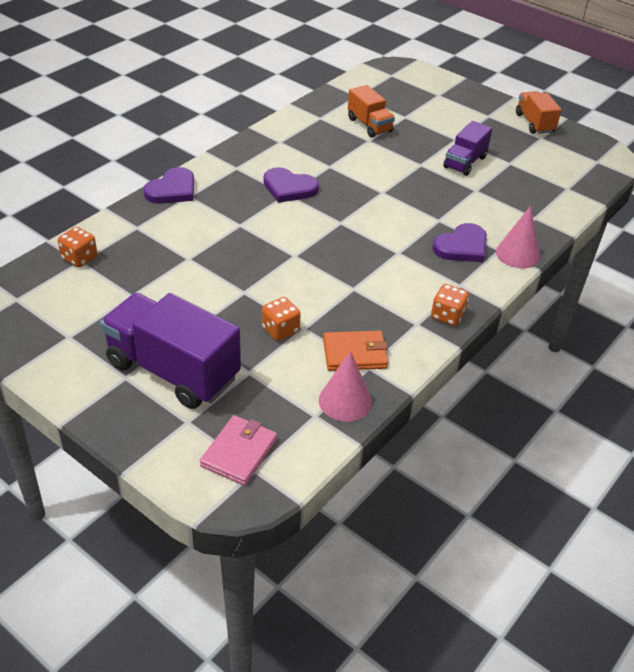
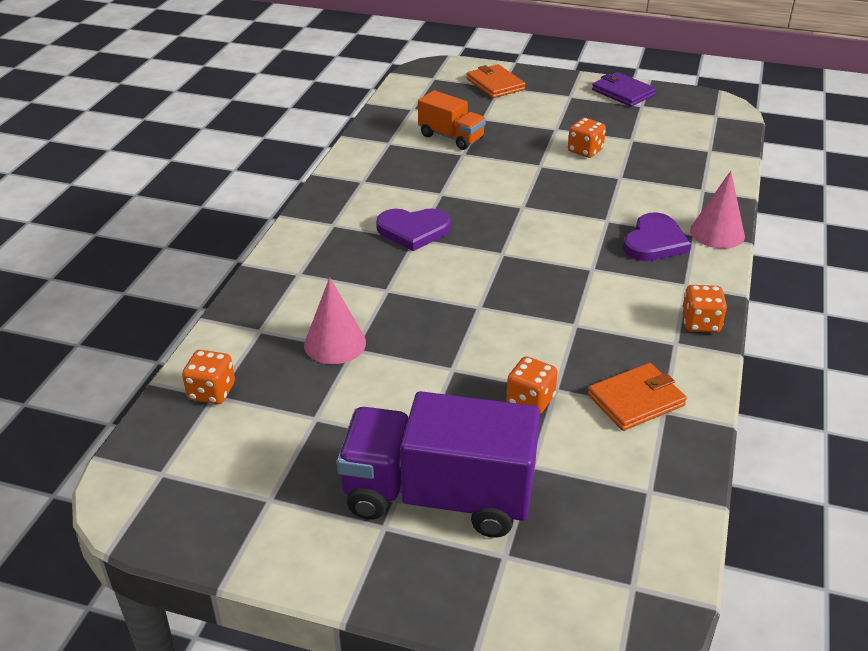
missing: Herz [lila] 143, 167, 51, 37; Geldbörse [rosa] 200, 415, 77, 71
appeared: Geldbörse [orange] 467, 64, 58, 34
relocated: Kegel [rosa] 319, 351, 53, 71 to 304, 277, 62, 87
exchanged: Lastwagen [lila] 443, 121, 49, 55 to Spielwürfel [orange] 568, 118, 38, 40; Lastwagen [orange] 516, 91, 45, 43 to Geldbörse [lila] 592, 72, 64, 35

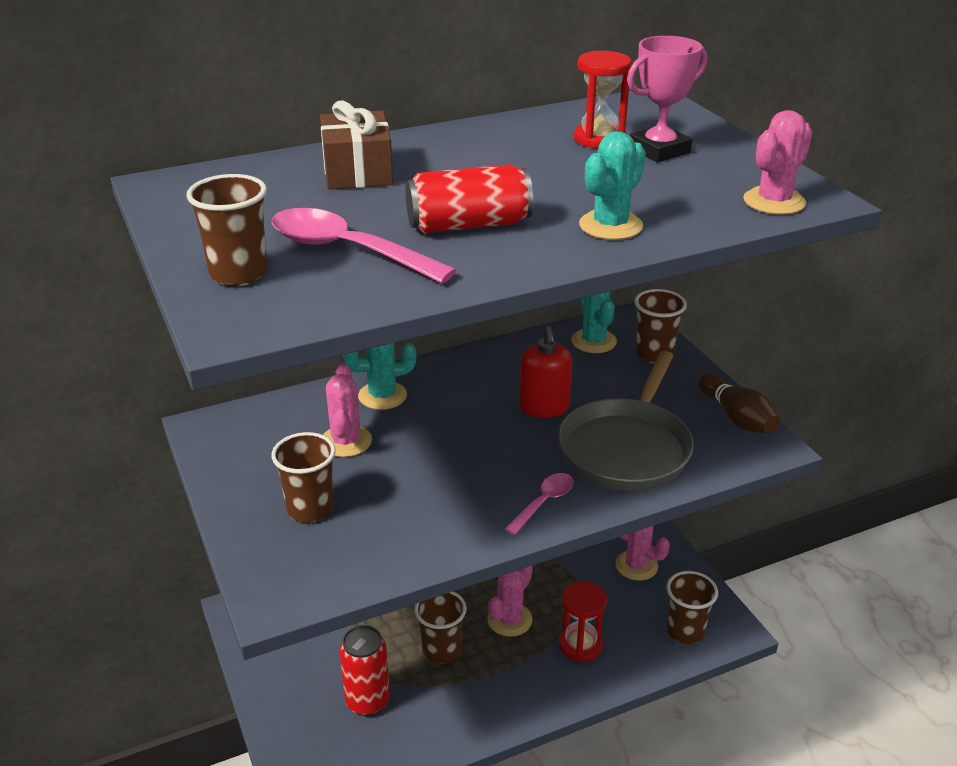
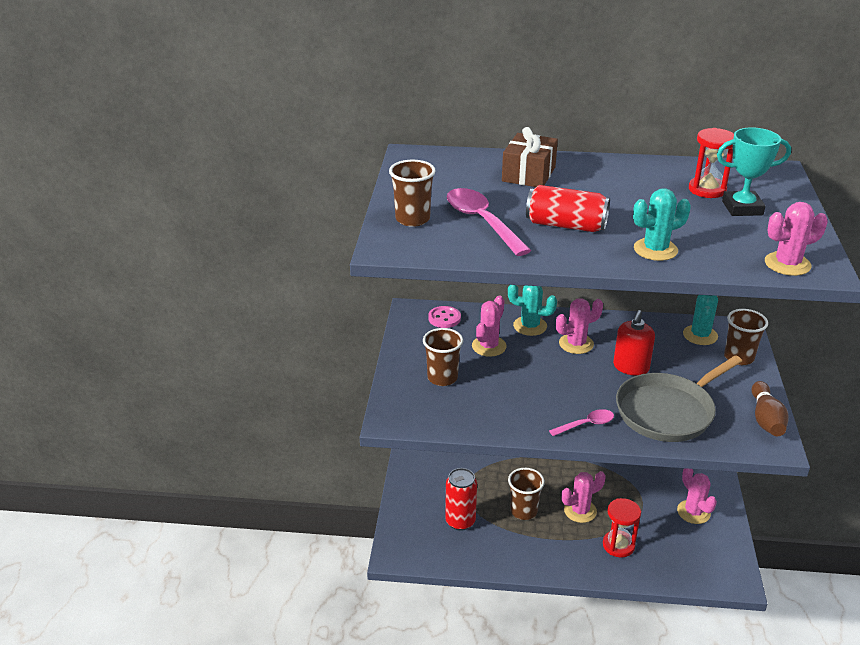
missing: Becher [braun] 666, 571, 52, 73
appeared: Knopf [rosa] 428, 306, 33, 22; Kaktus [rosa] 556, 298, 47, 56
colour: Pokal [rosa] 627, 36, 80, 126 to Pokal [türkis] 717, 127, 74, 89

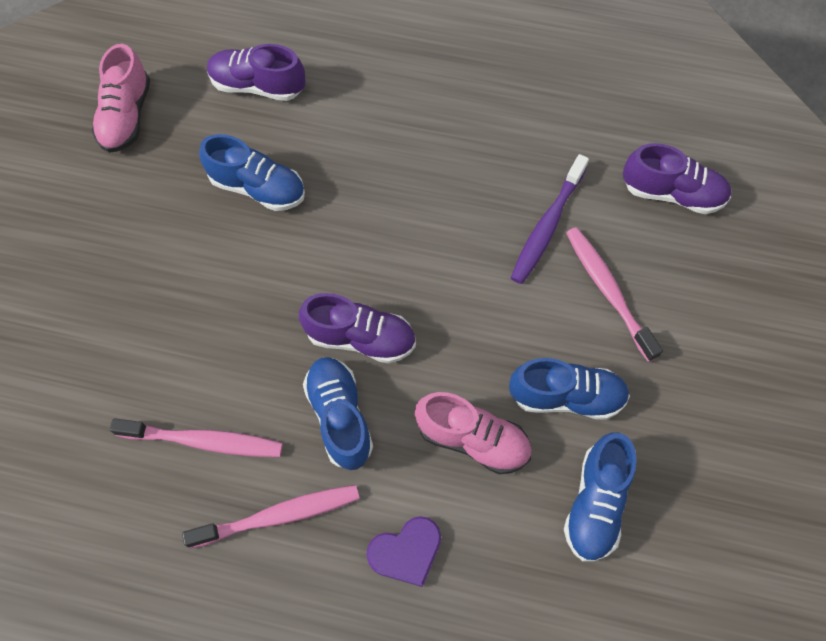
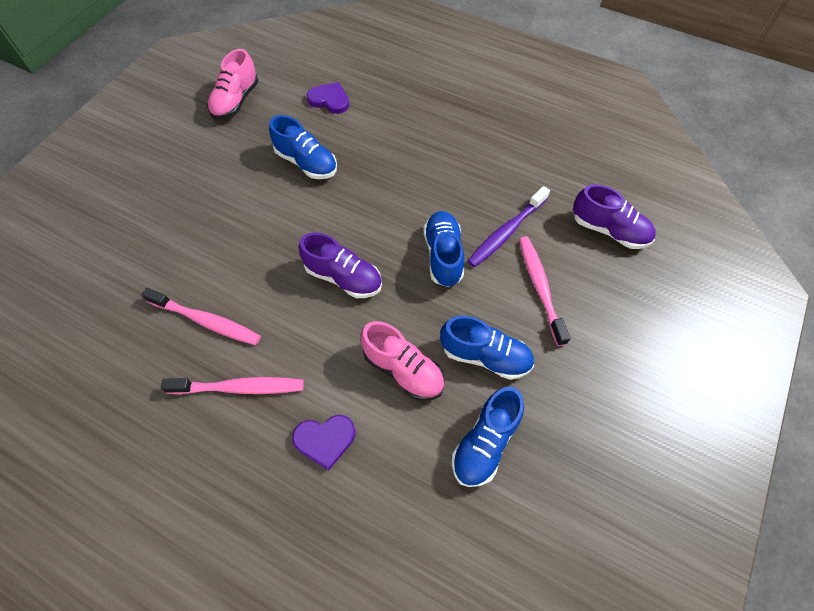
relocated: Schuh [blau] 303, 357, 70, 113 to 424, 211, 40, 76
exchanged: Schuh [lila] 207, 44, 99, 57 to Herz [lila] 307, 82, 42, 32

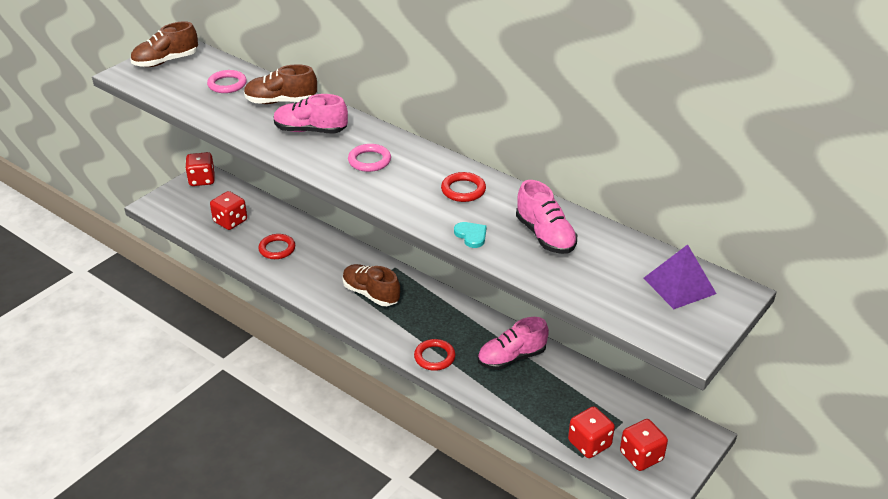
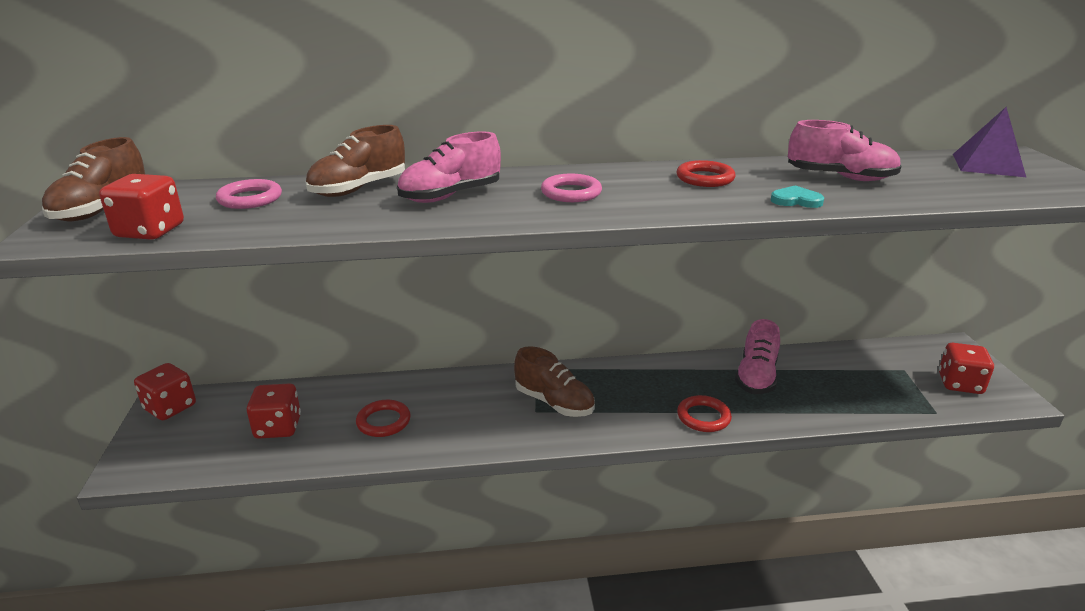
relocated: Spielwürfel [rot] 568, 406, 47, 52 to 99, 174, 85, 66
spun: Schuh [braun] 342, 264, 58, 42 = 514, 346, 81, 71 135 degrees counterclockwise

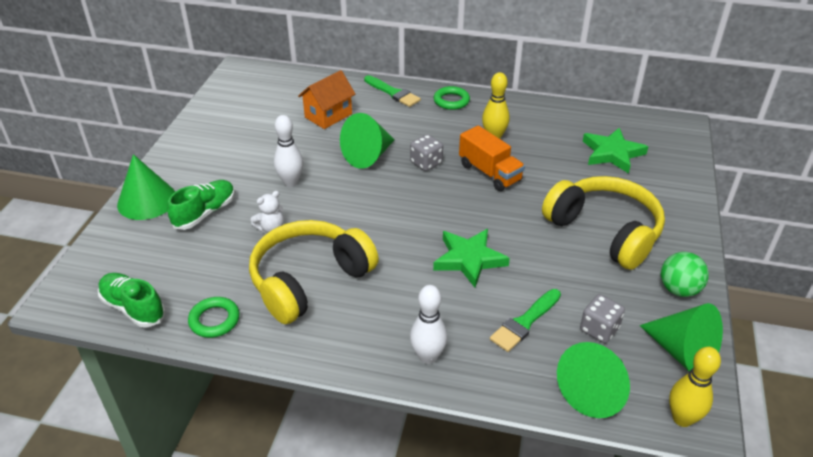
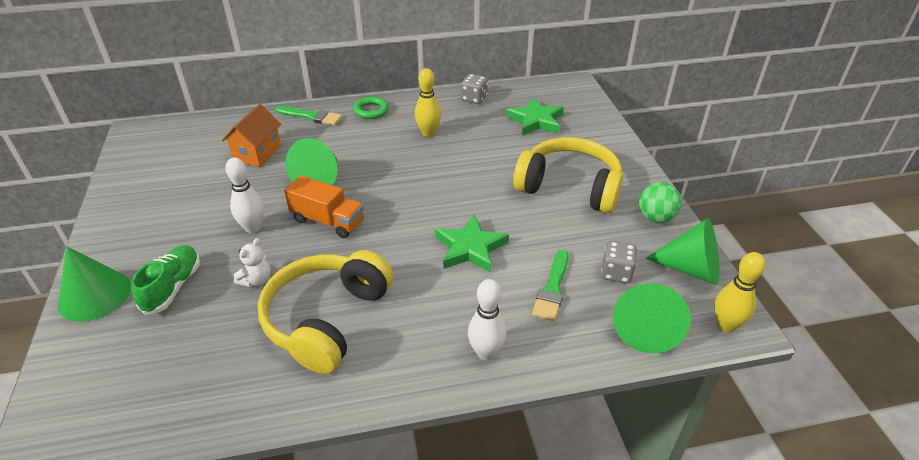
missing: Schuh [grün] 98, 273, 68, 54; Ring [grün] 188, 297, 52, 41
relocated: Spielwürfel [grau] 410, 134, 33, 37 to 461, 74, 27, 30; Lastwagen [orange] 459, 125, 66, 66 to 284, 175, 80, 63

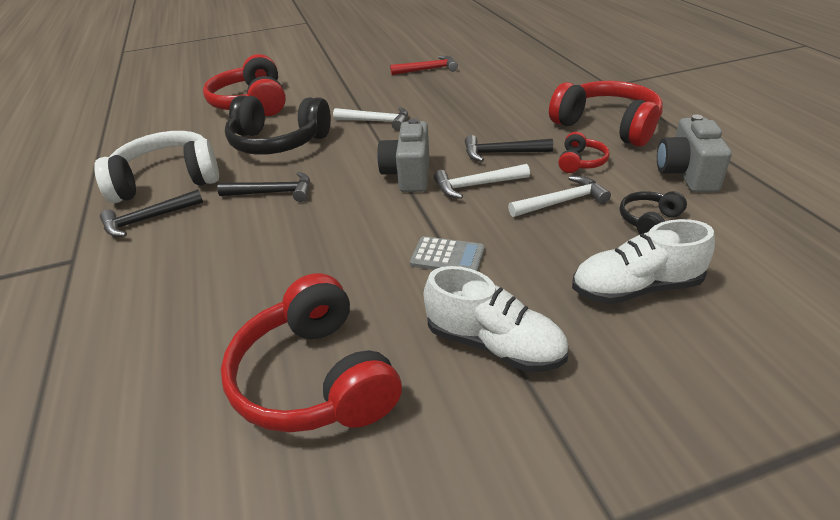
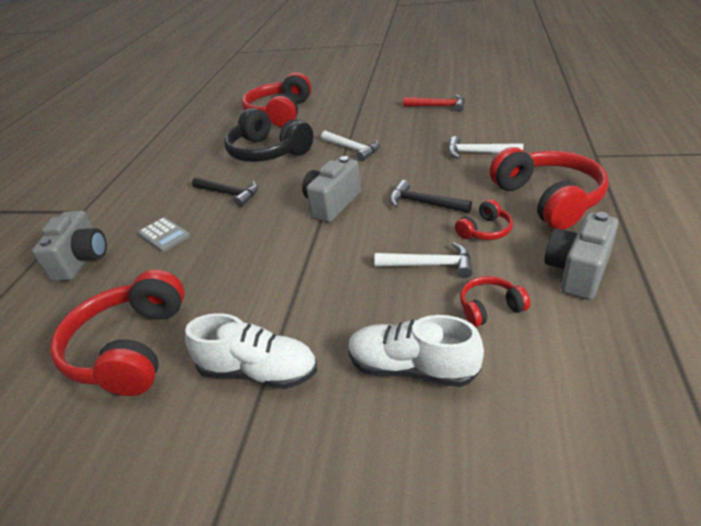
missing: Kopfhörer [weiß] 94, 131, 125, 72; Hammer [schwarz] 100, 189, 103, 48
appeared: Kamera [grau] 32, 211, 75, 70
relocated: Taschenrechner [grau] 410, 236, 75, 35 to 138, 217, 52, 35; Hammer [weiß] 434, 164, 96, 35 to 448, 136, 76, 23
colour: Kopfhörer [schwarz] 620, 191, 67, 44 to Kopfhörer [rot] 460, 276, 70, 51
spun: Schuh [weiß] 424, 266, 144, 106 = 185, 313, 132, 76 45 degrees counterclockwise

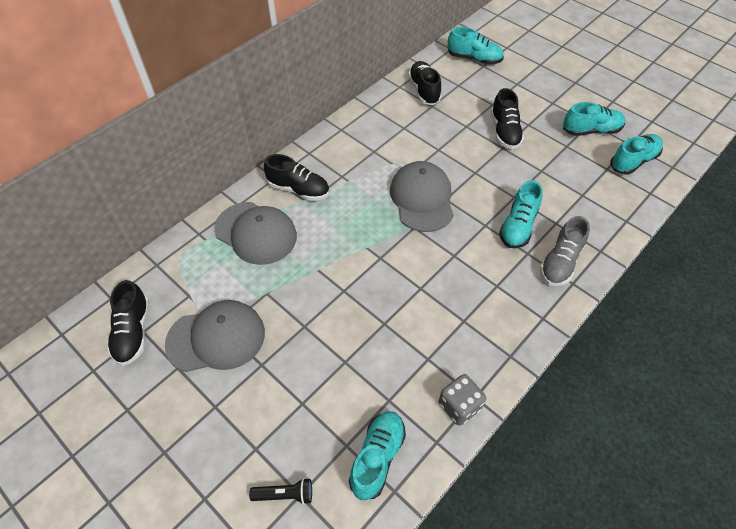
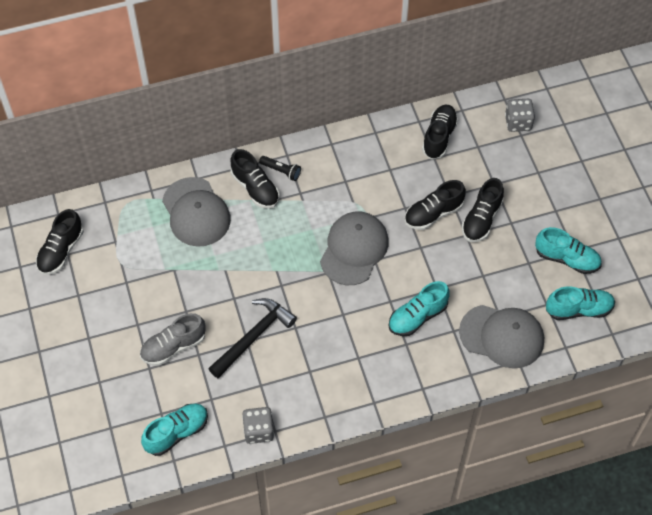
appeared: Hammer [schwarz] 208, 298, 89, 80; Schuh [schwarz] 405, 180, 61, 50
relocated: Kappe [grau] 165, 300, 100, 72 to 459, 305, 85, 64; Taschenlampe [schwarz] 249, 478, 63, 27 to 259, 156, 42, 25; Schuh [grau] 540, 216, 50, 70 to 140, 313, 66, 53
exchanged: Schuh [türkis] 448, 27, 56, 37 to Spielwürfel [grau] 505, 99, 30, 33

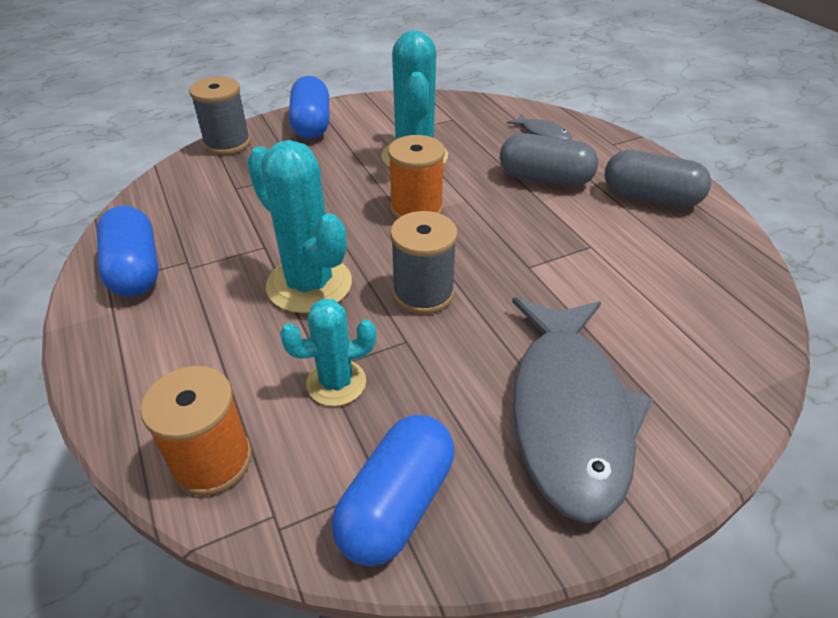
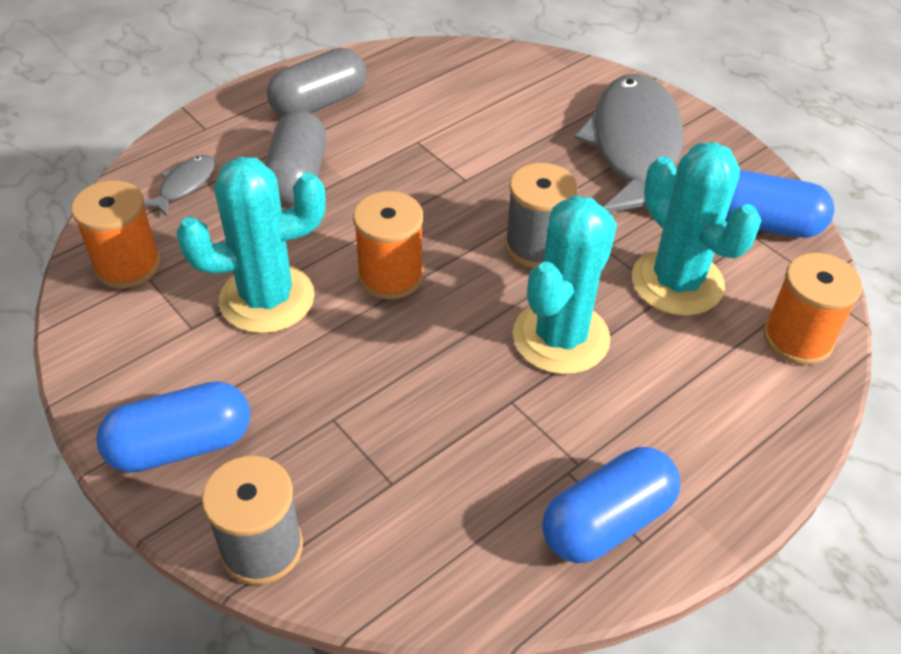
appeared: Garnrolle [orange] 71, 180, 90, 108
spun: Fisch [grau] 512, 298, 141, 226 = 574, 74, 109, 138 75 degrees counterclockwise; Kapsel [grau] 604, 150, 107, 58 = 267, 48, 100, 68 45 degrees clockwise
size: Kaktus [türkis] 280, 299, 96, 107 = 632, 142, 129, 174 x1.67

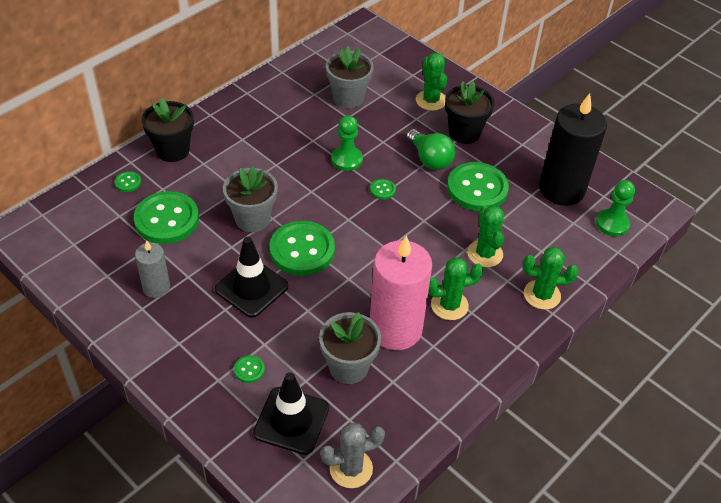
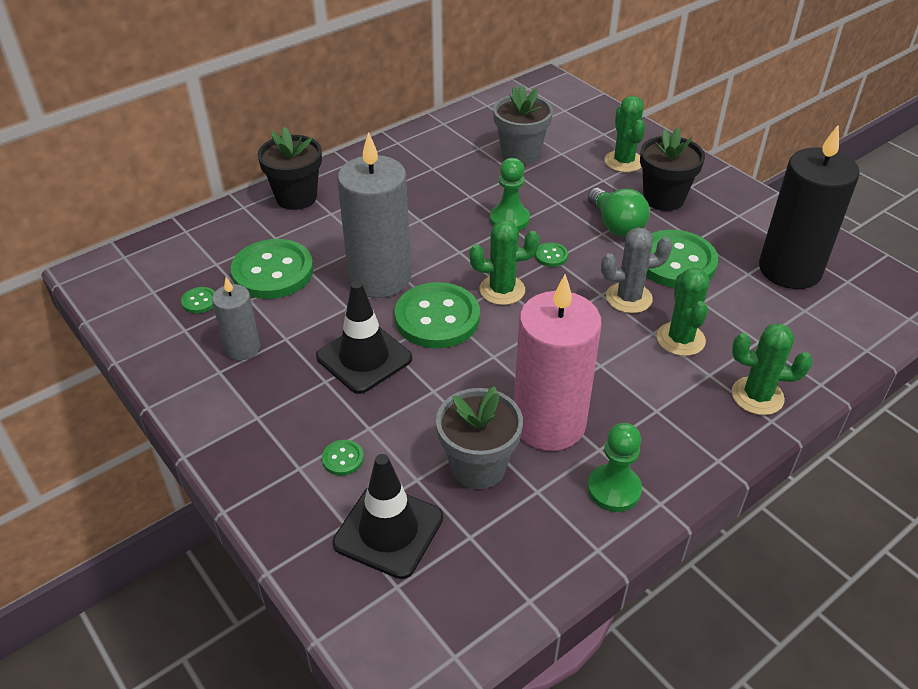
relocated: Knopf [grün] 115, 171, 26, 21 to 181, 287, 34, 27; Kaktus [grau] 321, 423, 64, 65 to 601, 227, 71, 86; Kaktus [grün] 428, 257, 55, 63 to 469, 220, 70, 85; Bauer [grün] 596, 180, 39, 56 to 587, 423, 55, 89
exchanged: Blumentopf [grau] 223, 166, 55, 66 to Kerze [grau] 337, 132, 74, 166

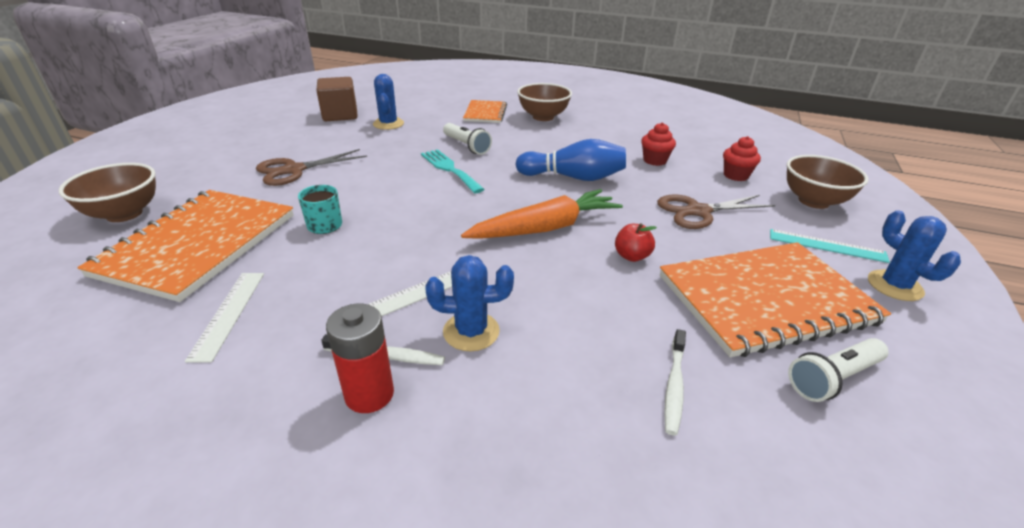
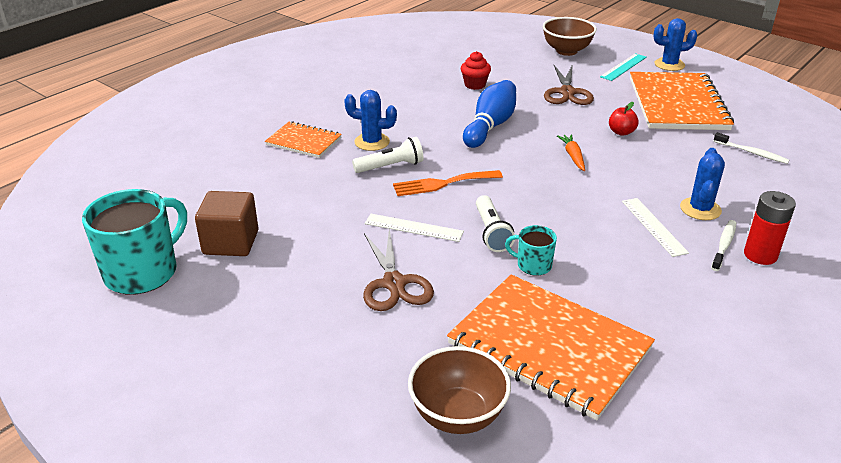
missing: Schüssel [braun] 517, 83, 55, 38; Muffin [rot] 723, 136, 38, 45
appeared: Tasse [türkis] 82, 189, 105, 106
relocated: Lineal [weiß] 185, 273, 79, 90 to 365, 214, 99, 28; Kaktus [blau] 373, 74, 31, 56 to 344, 90, 53, 61; Taschenlampe [weiß] 788, 338, 100, 64 to 476, 195, 39, 57
colour: Gabel [türkis] 421, 149, 64, 44 to Gabel [orange] 393, 170, 110, 26
size: Karotte [orange] 461, 189, 162, 50 = 557, 134, 28, 37 x0.49

